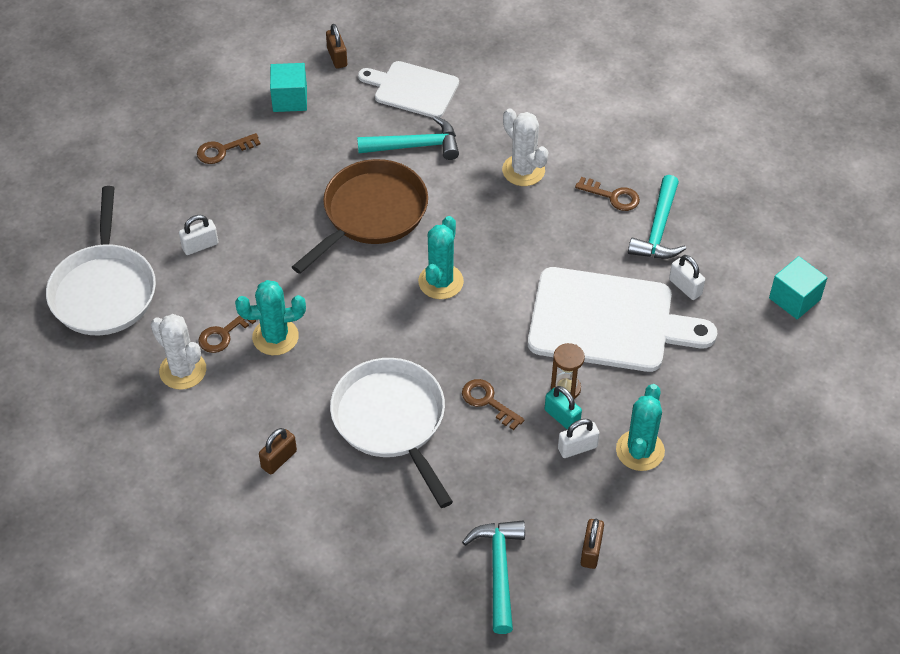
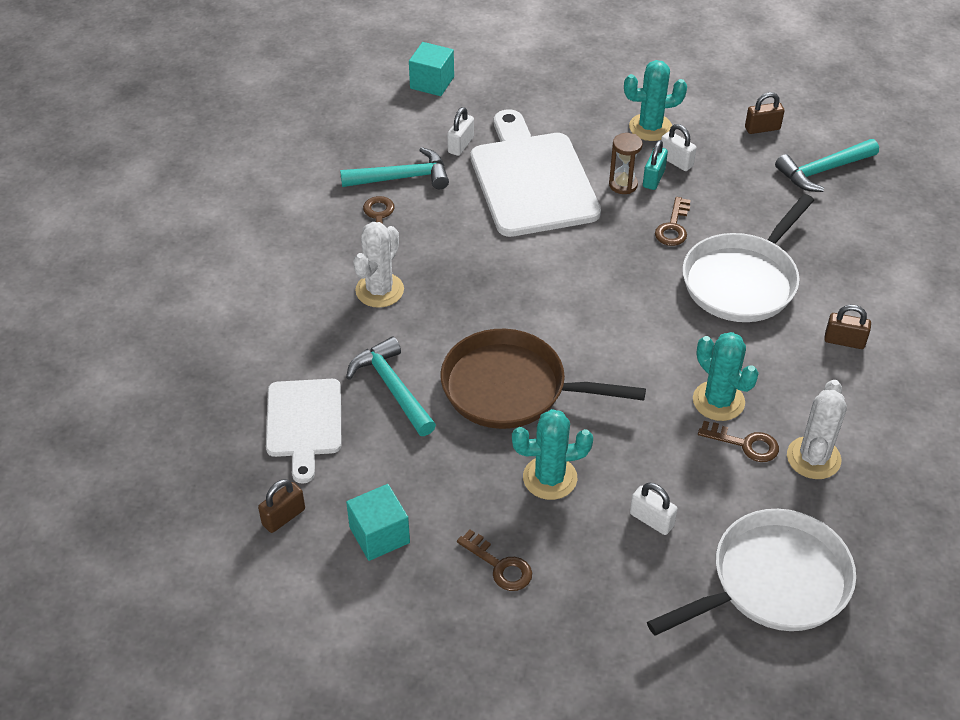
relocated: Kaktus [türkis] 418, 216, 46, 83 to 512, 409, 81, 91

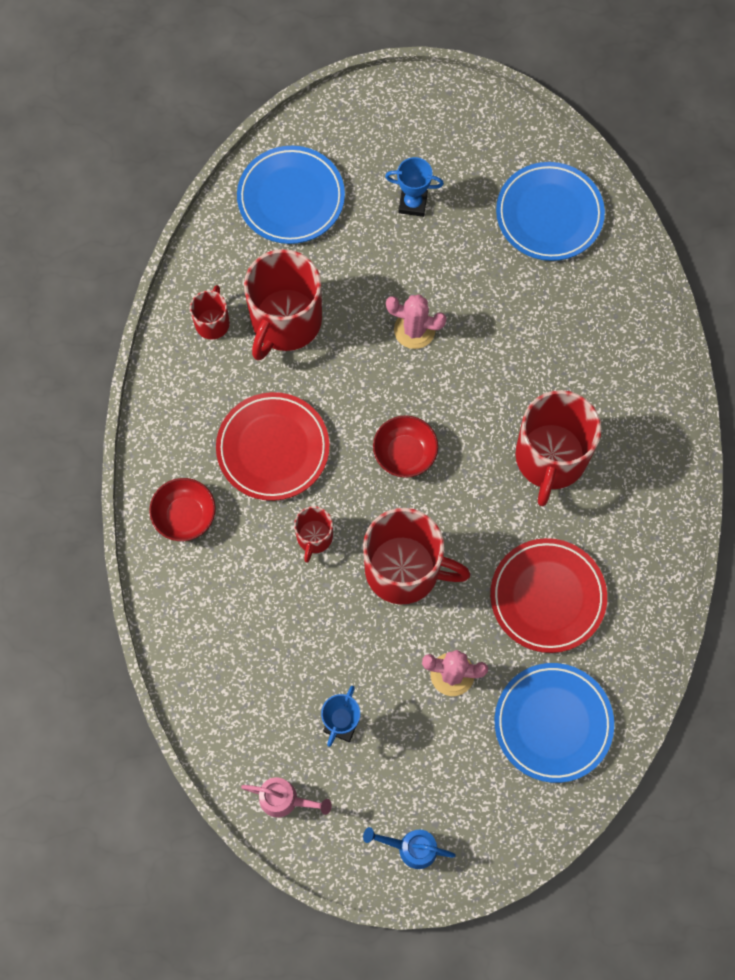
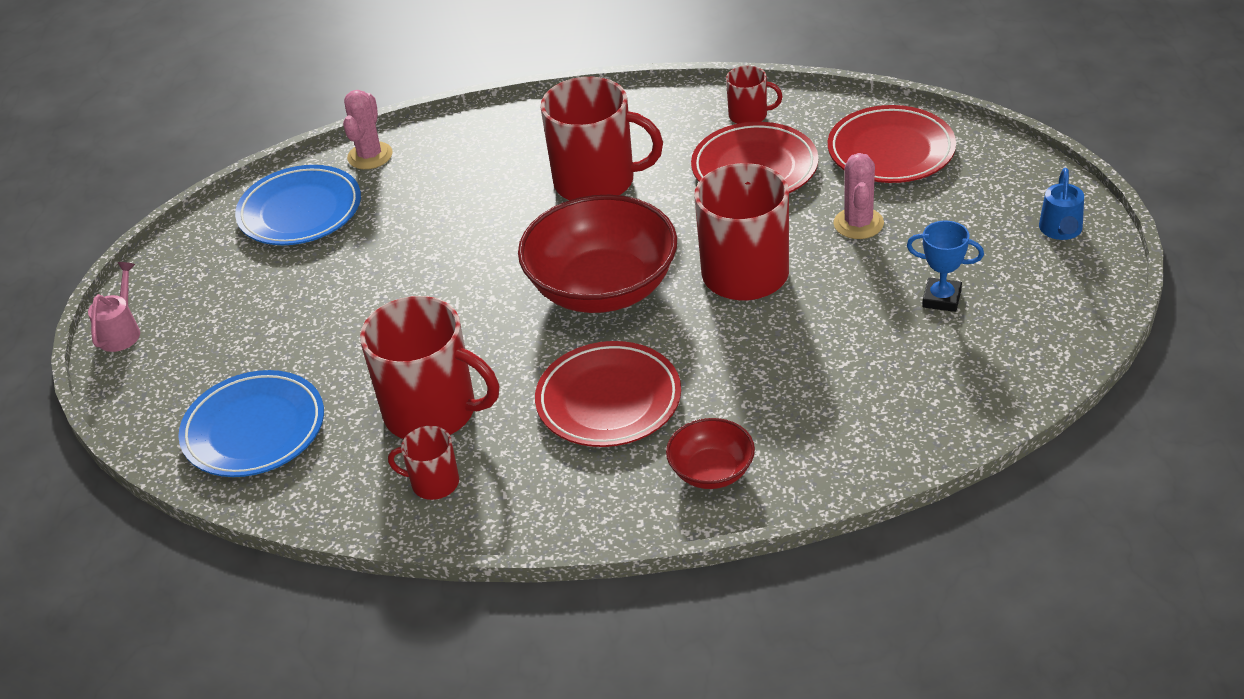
missing: Pokal [blau] 385, 157, 59, 60
relocated: Gießkanne [rosa] 241, 777, 91, 41 to 88, 262, 52, 90; Tasse [rot] 294, 506, 39, 57 to 726, 66, 56, 58; Kaktus [rosa] 386, 294, 61, 55 to 343, 90, 49, 79
colour: Teller [blau] 495, 663, 119, 120 to Teller [rot] 828, 105, 128, 78
size: Schüssel [rot] 373, 415, 65, 63 = 518, 195, 159, 118 x2.02

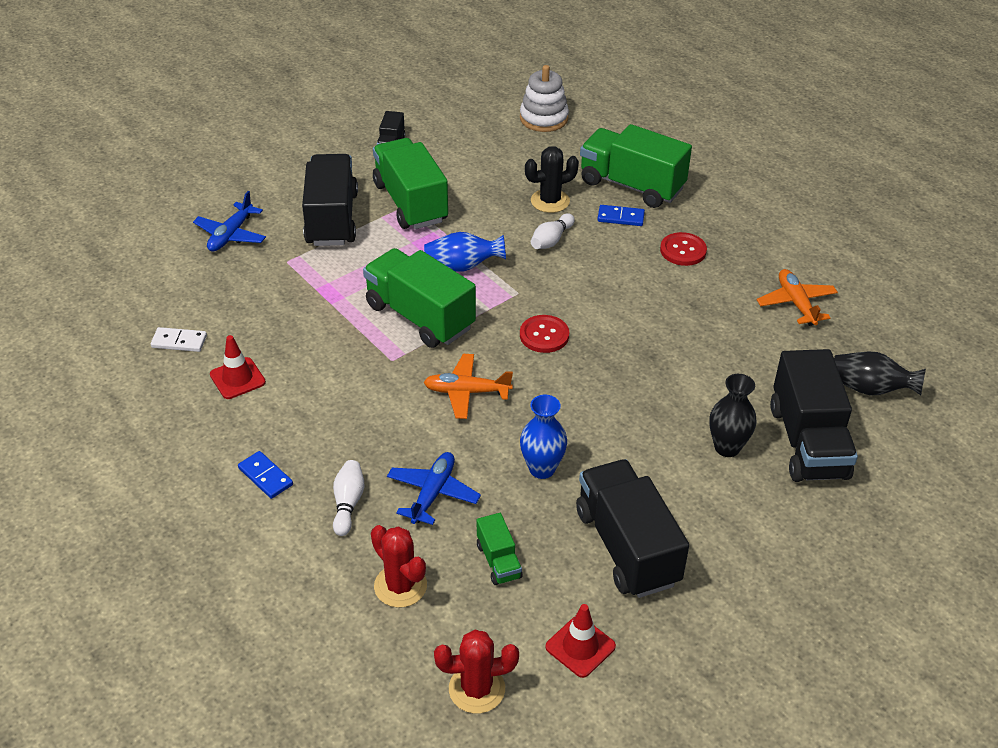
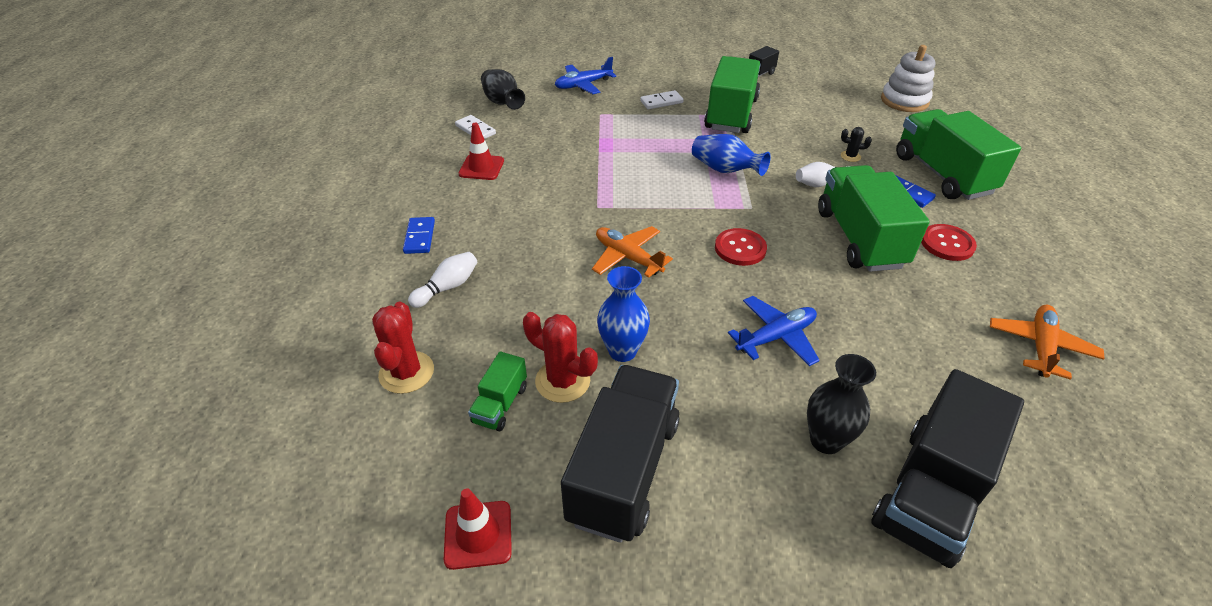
relocated: Lastwagen [grün] 363, 248, 113, 100 to 818, 165, 112, 107; Flugzeug [blau] 387, 452, 94, 73 to 728, 296, 92, 70; Kaktus [rot] 434, 630, 85, 83 to 523, 312, 75, 91; Vase [schwarz] 834, 352, 92, 43 to 481, 69, 44, 41
exchanged: Lastwagen [schwarz] 302, 154, 56, 92 to Dominostein [weiß] 640, 90, 44, 19
size: Kaktus [schwarz] 525, 147, 54, 66 = 841, 127, 31, 35 x0.52

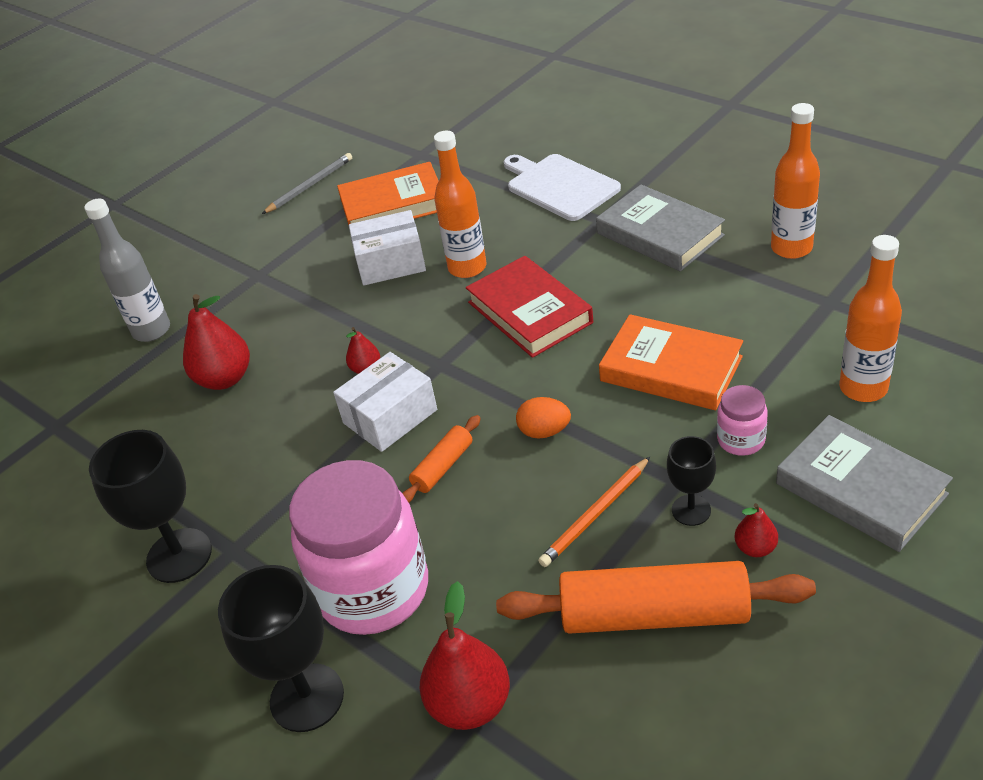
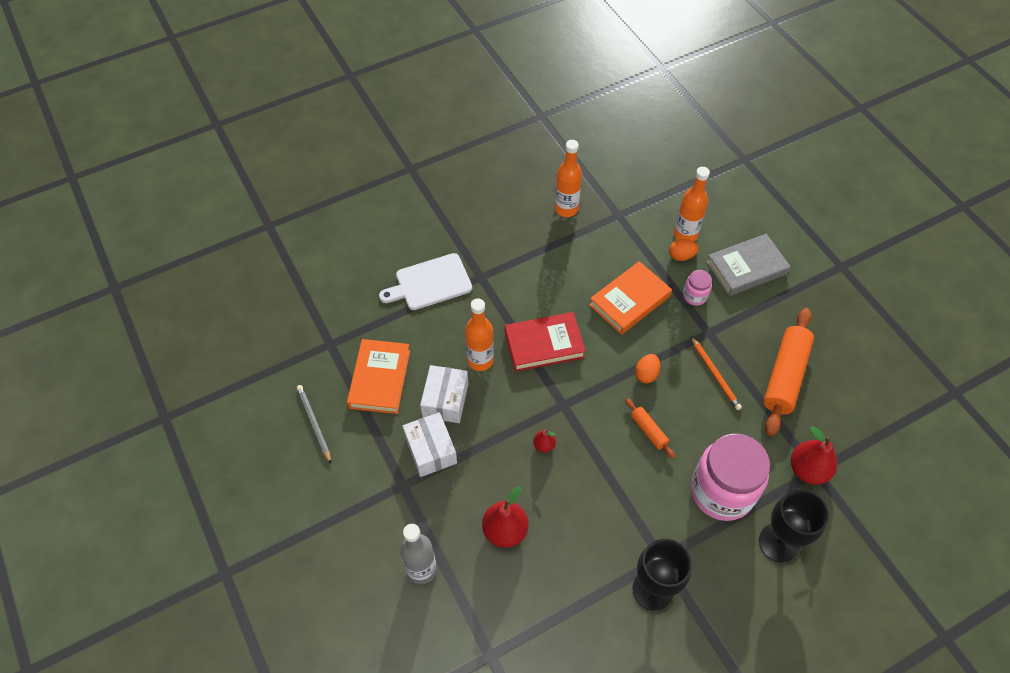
missing: Buch [grau] 596, 185, 129, 87; Kelch [schwarz] 667, 436, 49, 90; Birne [rot] 735, 503, 43, 54
appeared: Ei [orange] 669, 239, 30, 22
relocated: Schachtel [weiß] 333, 352, 104, 100 to 403, 412, 54, 65

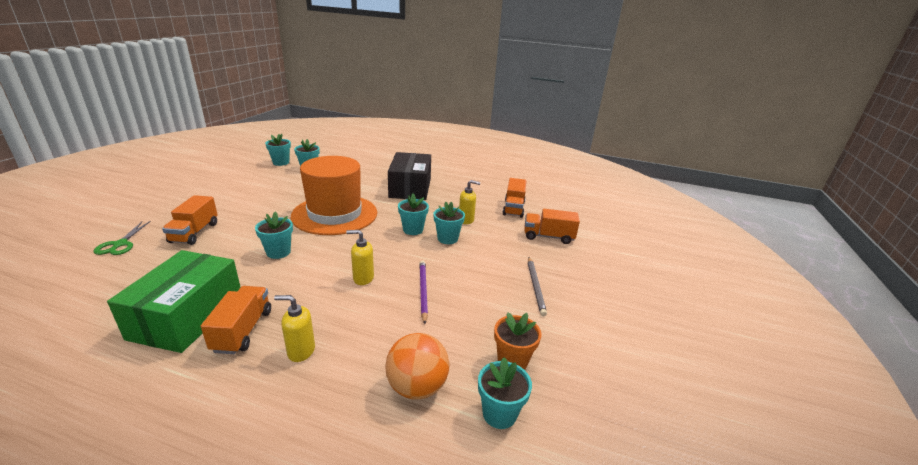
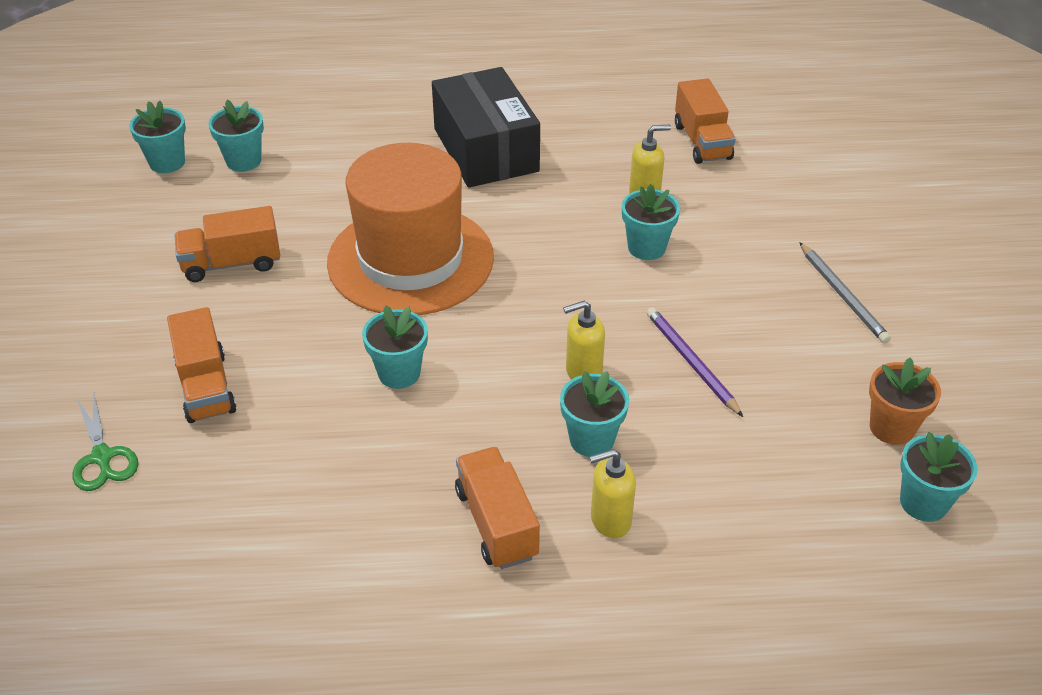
missing: Schachtel [grün] 107, 250, 133, 103; Ball [orange] 385, 333, 65, 67
relocated: Blumentopf [türkis] 398, 193, 31, 42 to 560, 371, 69, 86; Lastwagen [orange] 524, 209, 56, 35 to 175, 206, 105, 76

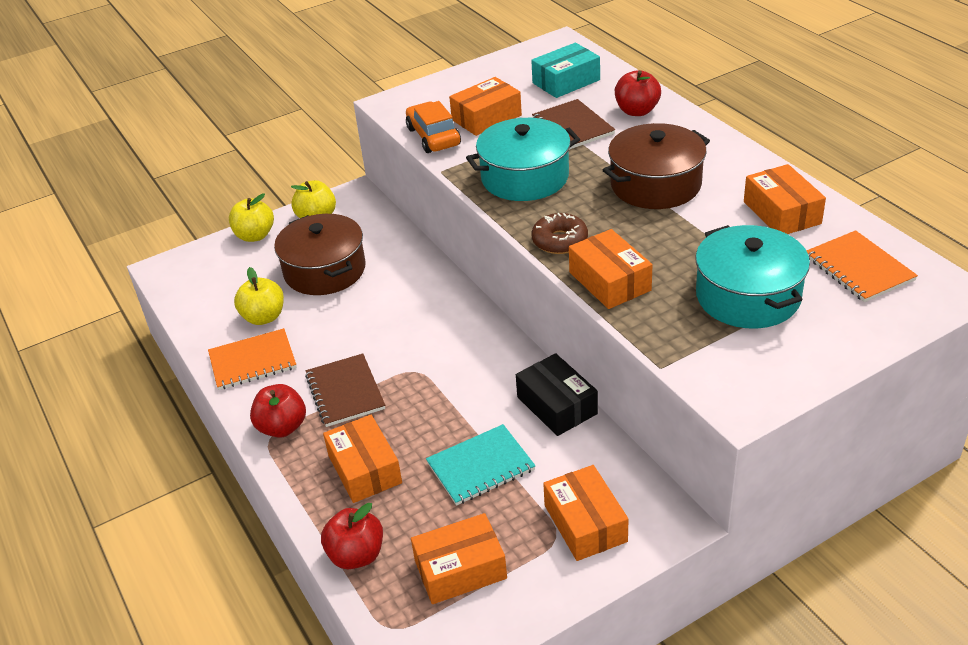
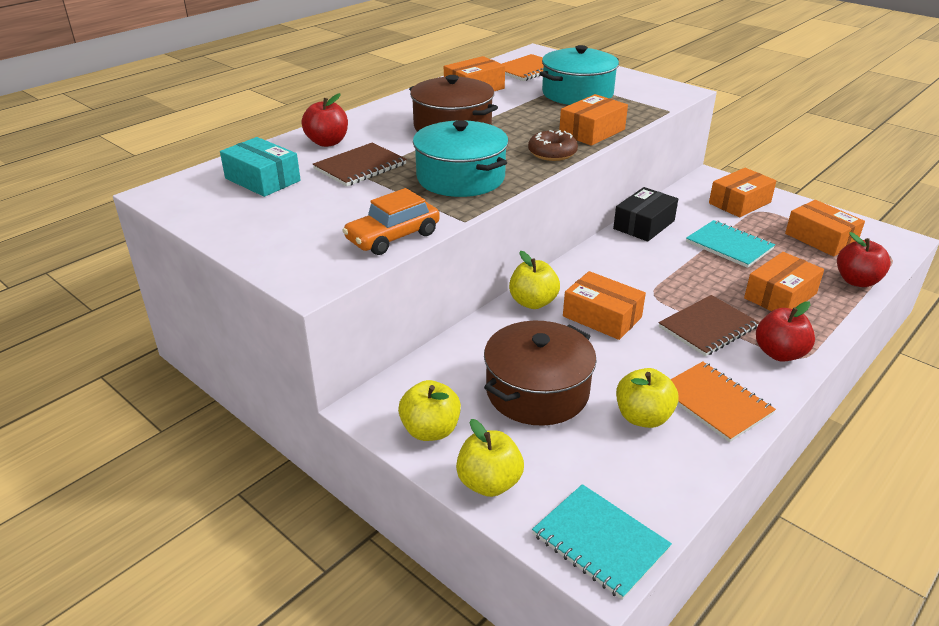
appeared: Apfel [gelb] 509, 251, 51, 58; Notizbuch [türkis] 532, 484, 140, 116
relocated: Schachtel [orange] 449, 77, 73, 59 to 563, 271, 83, 69

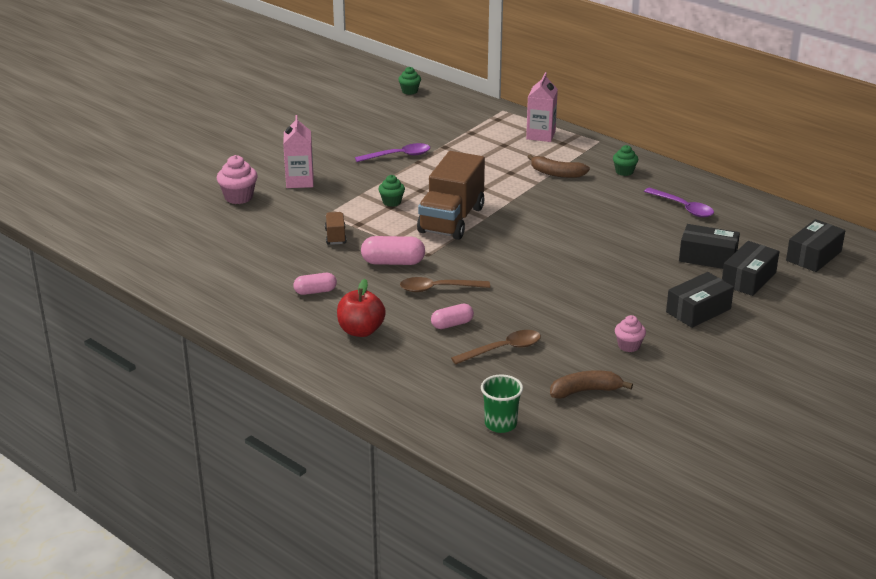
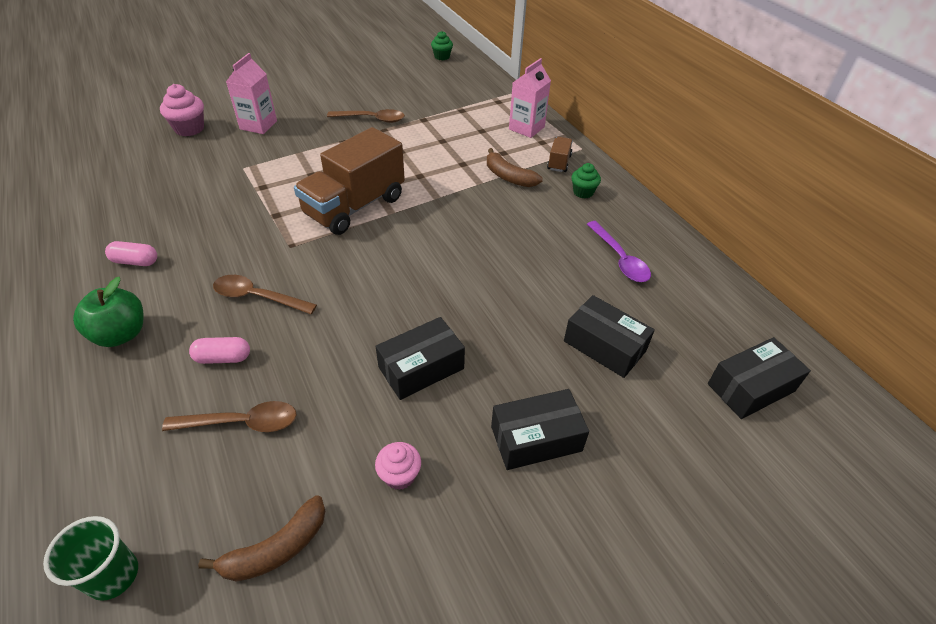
missing: Kapsel [rosa] 361, 236, 64, 29; Muffin [grün] 379, 175, 26, 32
relocated: Lastwagen [braun] 325, 212, 22, 33 to 547, 137, 26, 35; Schachtel [schwarz] 722, 241, 57, 55 to 375, 317, 90, 83
colour: Apfel [rot] 337, 279, 49, 58 to Apfel [grün] 73, 277, 70, 70; Löffel [lila] 355, 143, 75, 19 to Löffel [braun] 327, 109, 78, 14
spun: Banane [braun] 550, 370, 83, 29 = 198, 495, 127, 87 135 degrees clockwise

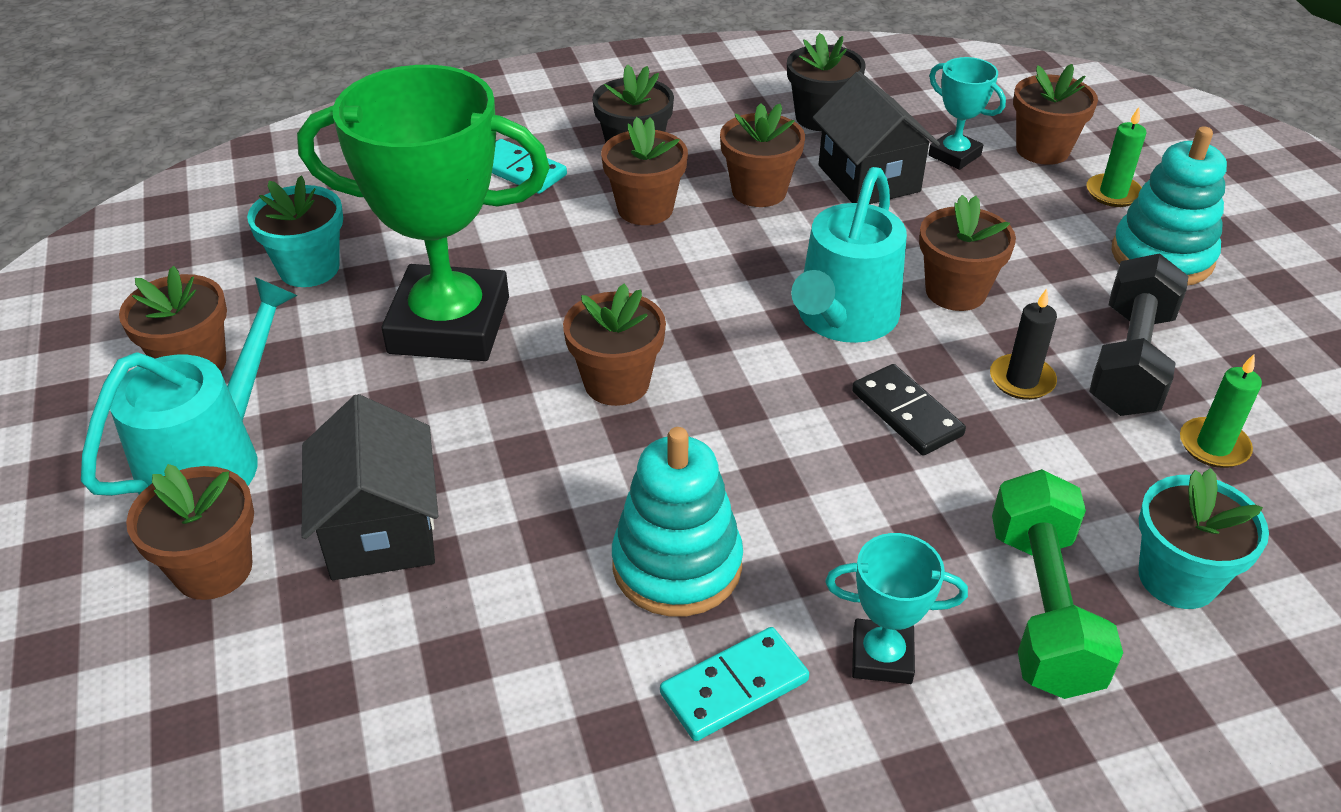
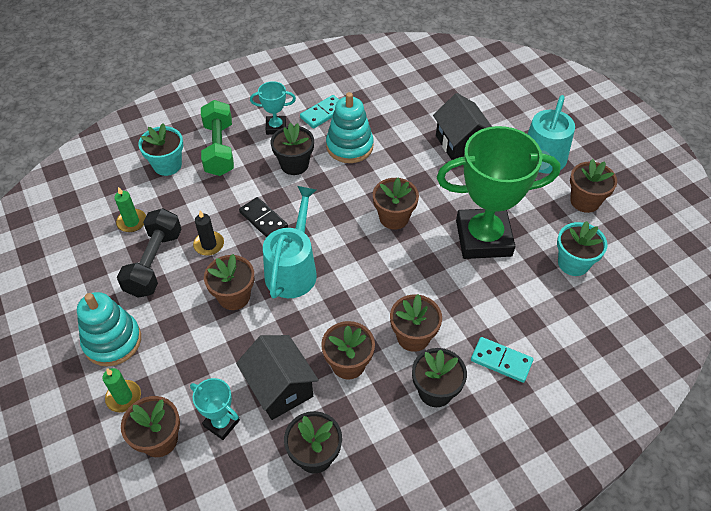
missing: Blumentopf [braun] 126, 464, 128, 136
appeared: Blumentopf [schwarz] 271, 123, 43, 52

